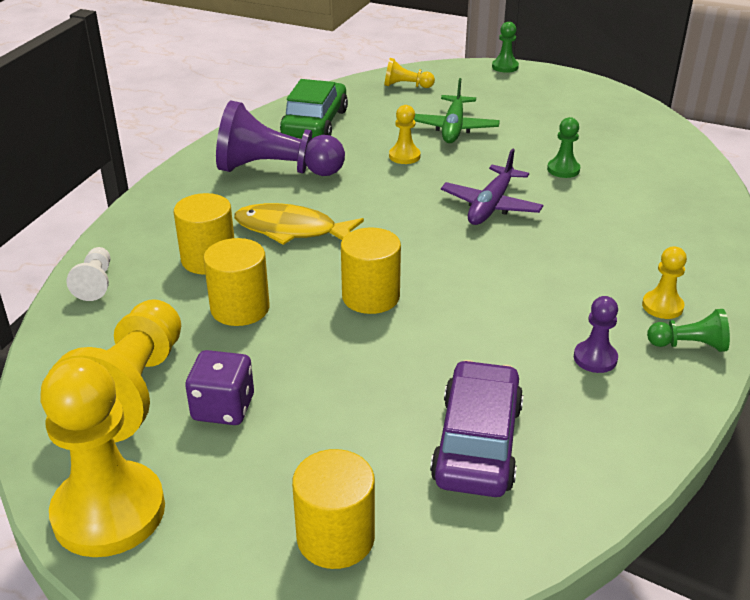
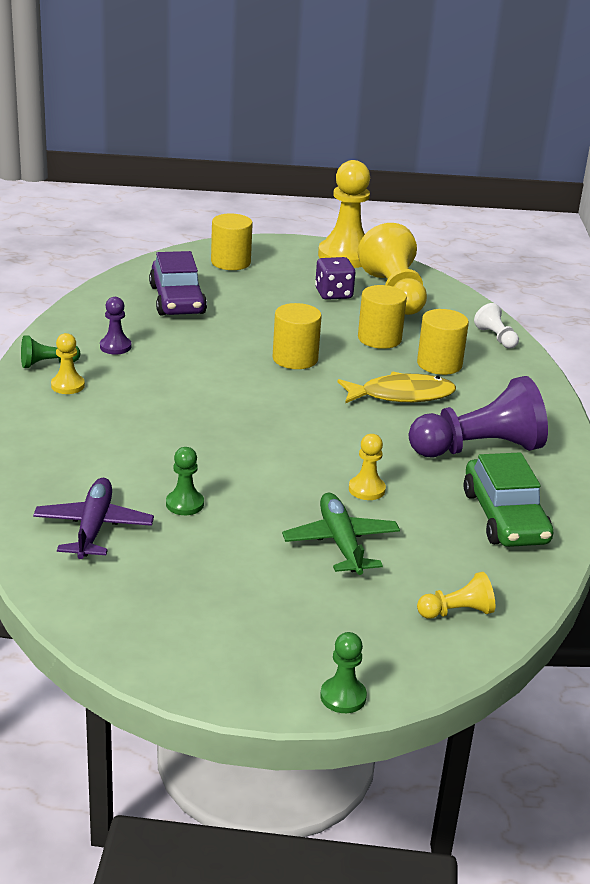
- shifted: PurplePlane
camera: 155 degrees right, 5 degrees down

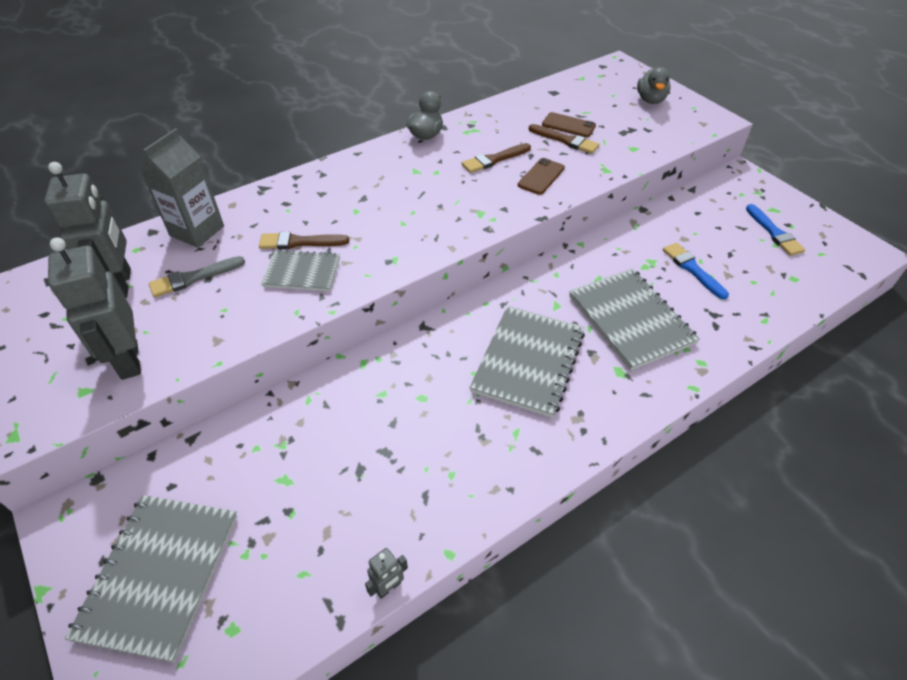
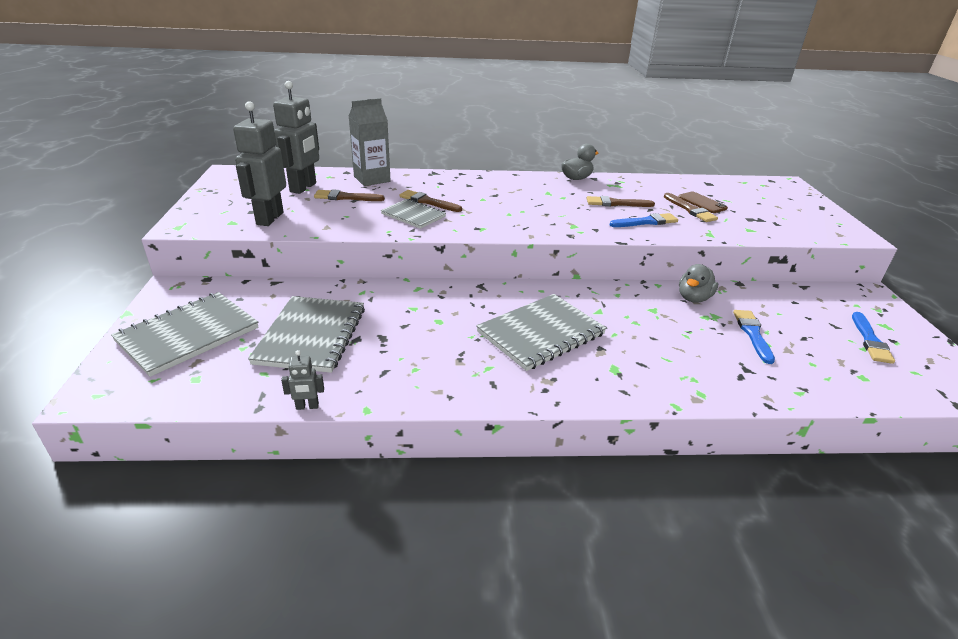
- shifted: GreyNotebook (no. 4 from left in the first image) to GreyNotebook (no. 2 from left)
- repainted: GreyBrush to BrownBrush (no. 1 from left)
- swapped: BrownPhone (no. 1 from left) to BlueBrush (no. 1 from left)
- shifted: GreyDuck (no. 2 from left)
camera: 30 degrees right, 15 degrees down

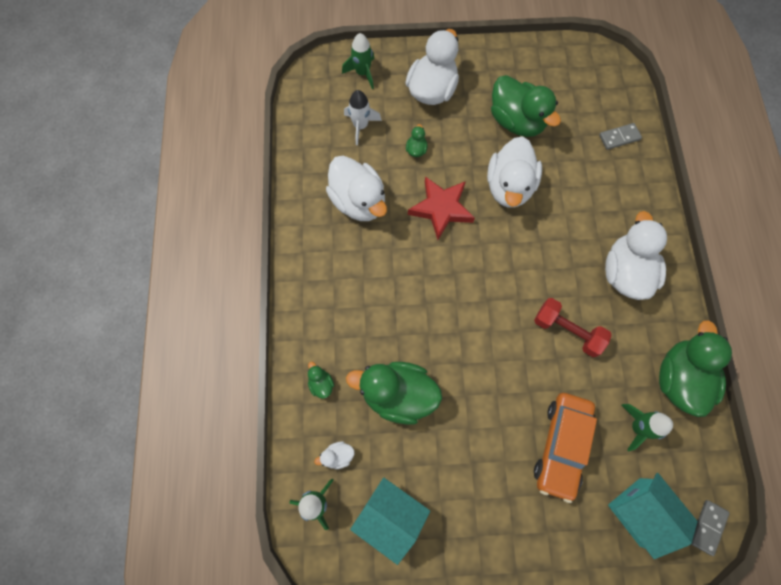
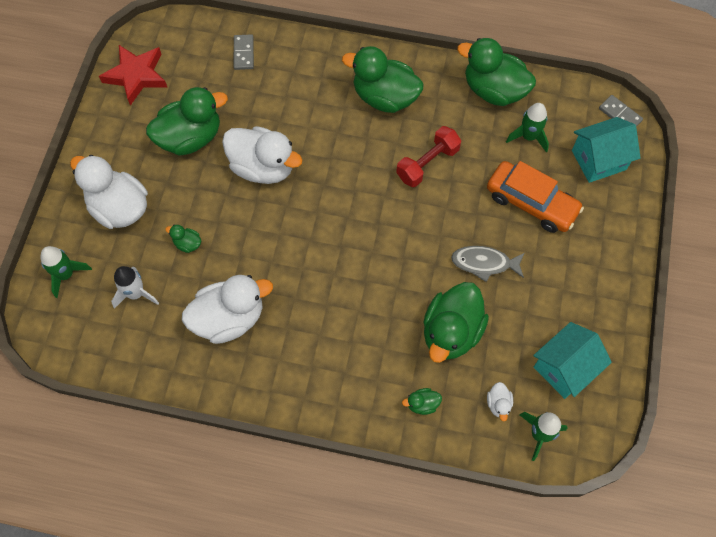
- shifted: RedStar
- repainted: WhiteDuck (no. 5 from left) to GreenDuck (no. 3 from left)
- new: GreyFish
camera: 75 degrees left, 5 degrees down

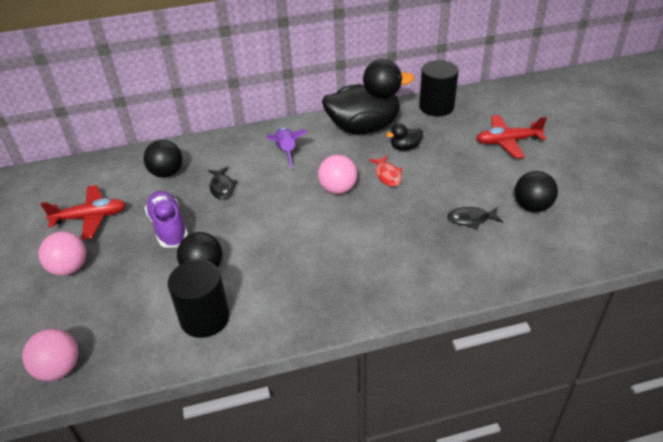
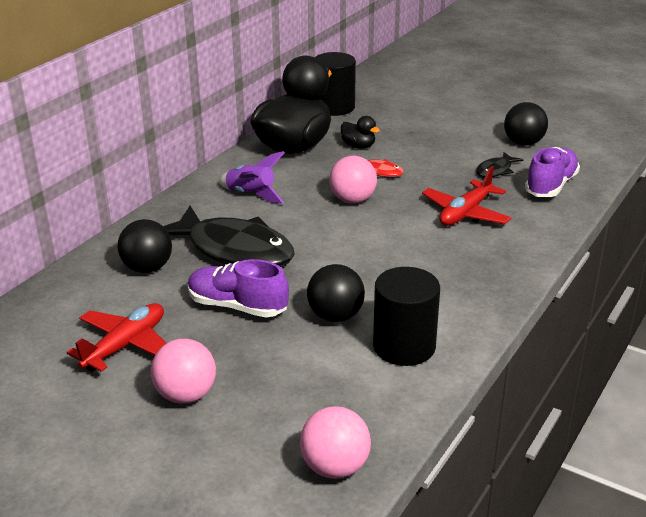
- scaled: BlackFish (no. 1 from left) x2.27
- rotated: BlackDuck (no. 2 from left) 75 degrees counterclockwise
- shifted: RedPlane (no. 2 from left)
- new: PurpleShoe (no. 2 from left)
camera: 45 degrees left, 10 degrees down

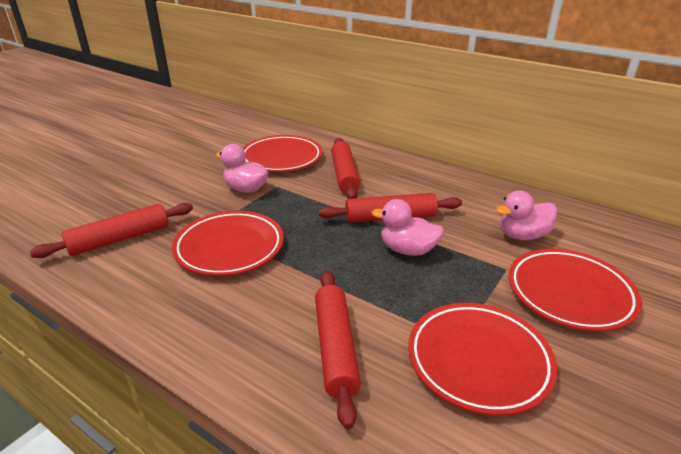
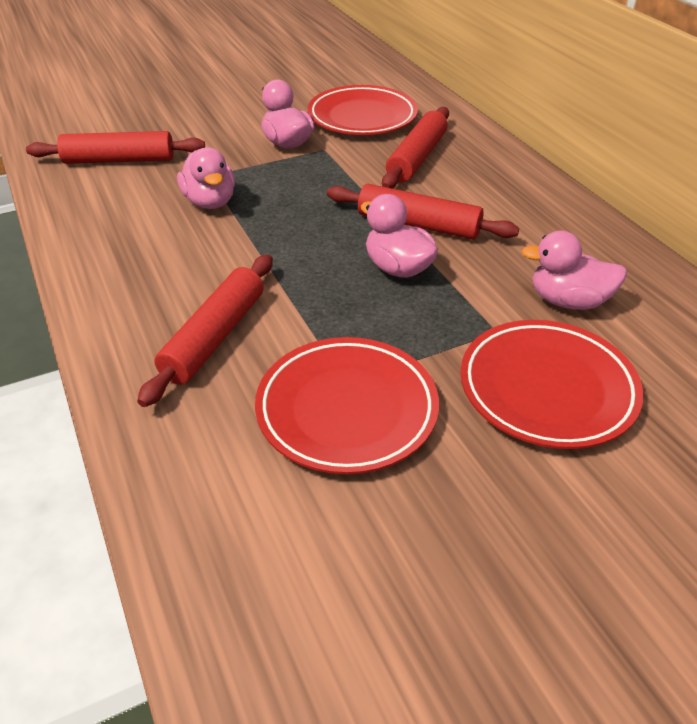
- swapped: RedPlate (no. 1 from left) to PinkDuck (no. 1 from left)
camera: 30 degrees right, 10 degrees up

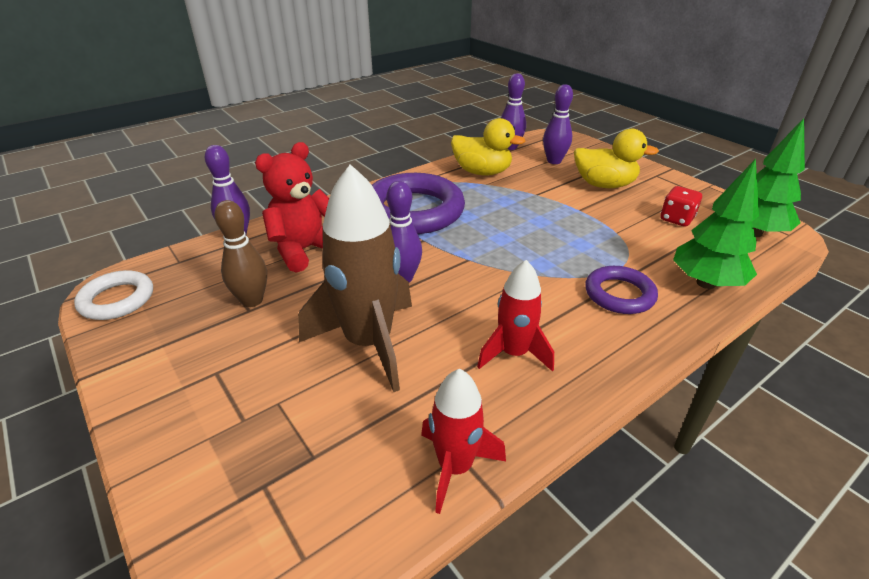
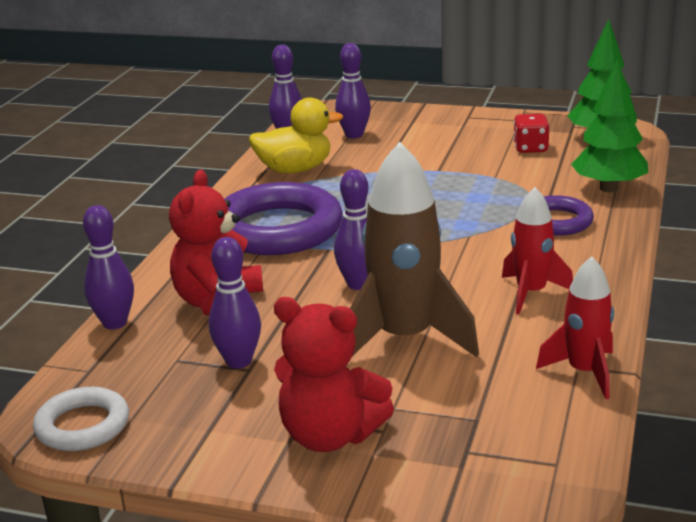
- repainted: BrownBowlingPin to PurpleBowlingPin (no. 2 from left)
- new: RedTeddyBear (no. 2 from left)
- gone: YellowDuck (no. 2 from left)
camera: 35 degrees left, 10 degrees down

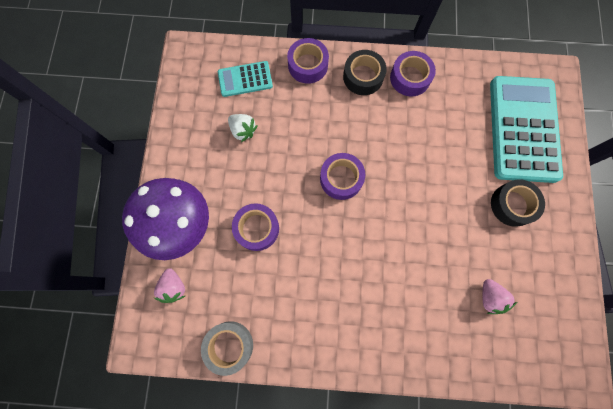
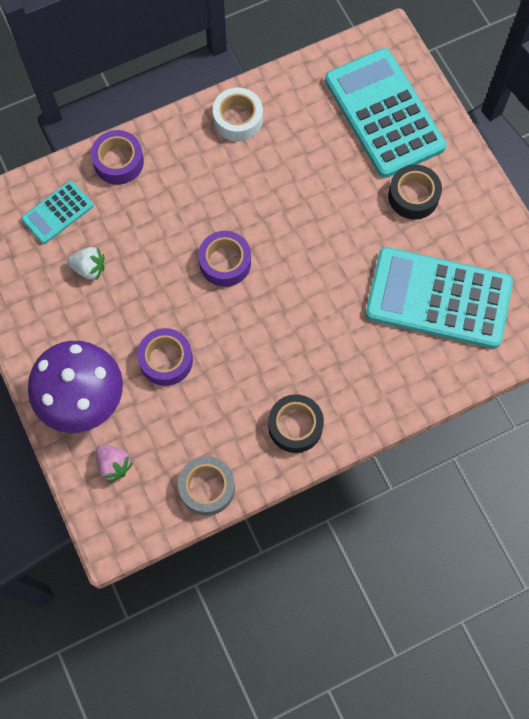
- repainted: PurpleTape (no. 4 from left) to WhiteTape
- shifted: BlackTape (no. 1 from left)
- swapped: PinkStrawberry (no. 2 from left) to TurquoiseCalculator (no. 3 from left)
camera: 30 degrees left, 5 degrees down

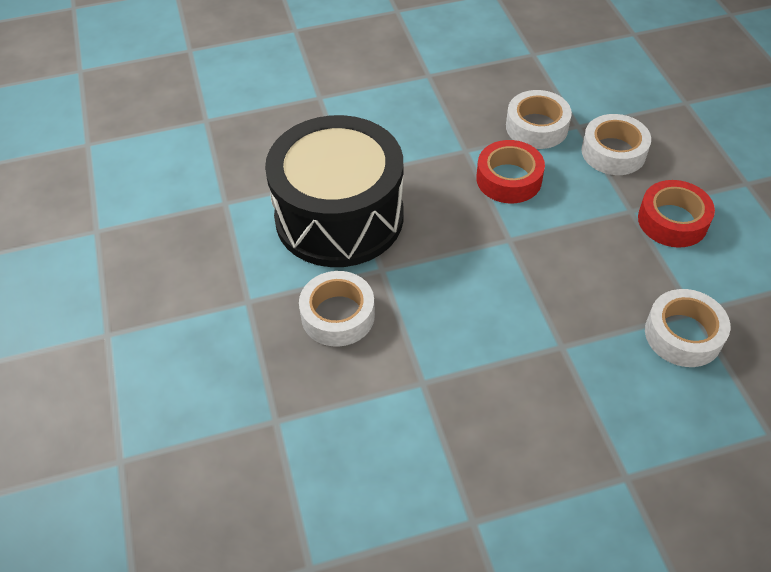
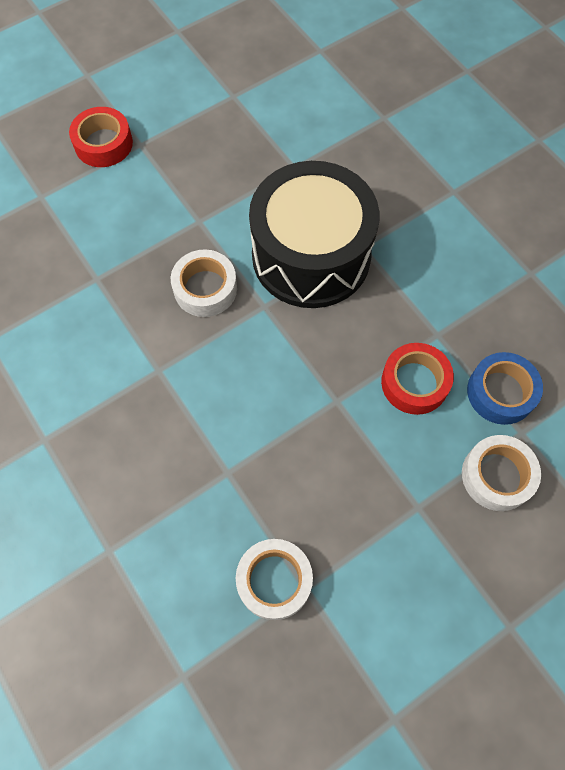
- shifted: RedTape (no. 2 from left in the first image) to RedTape (no. 1 from left)
- repainted: WhiteTape (no. 2 from left) to BlueTape
camera: 70 degrees right, 15 degrees up

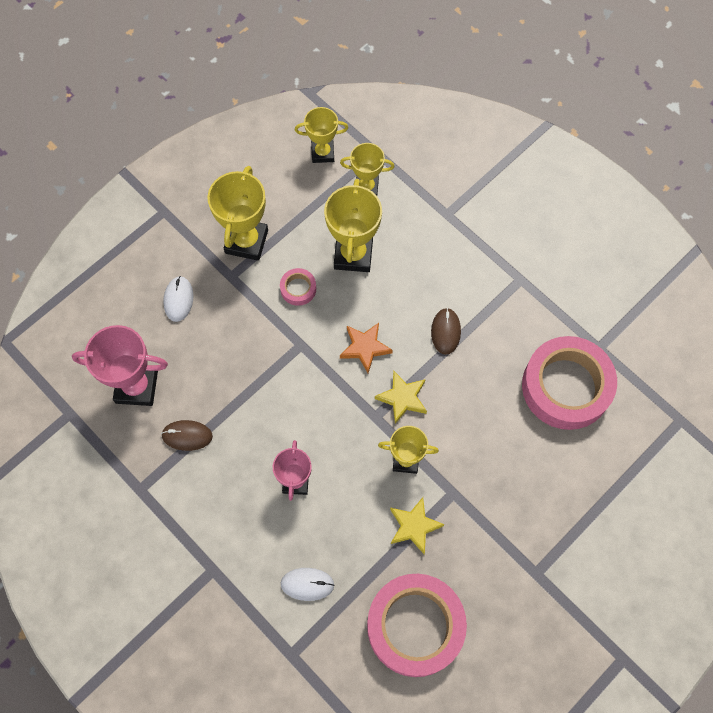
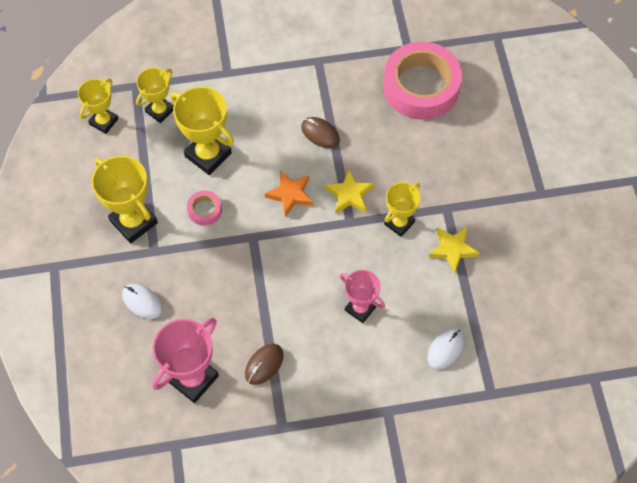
- gone: PinkTape (no. 2 from left)
camera: 55 degrees left, 5 degrees down

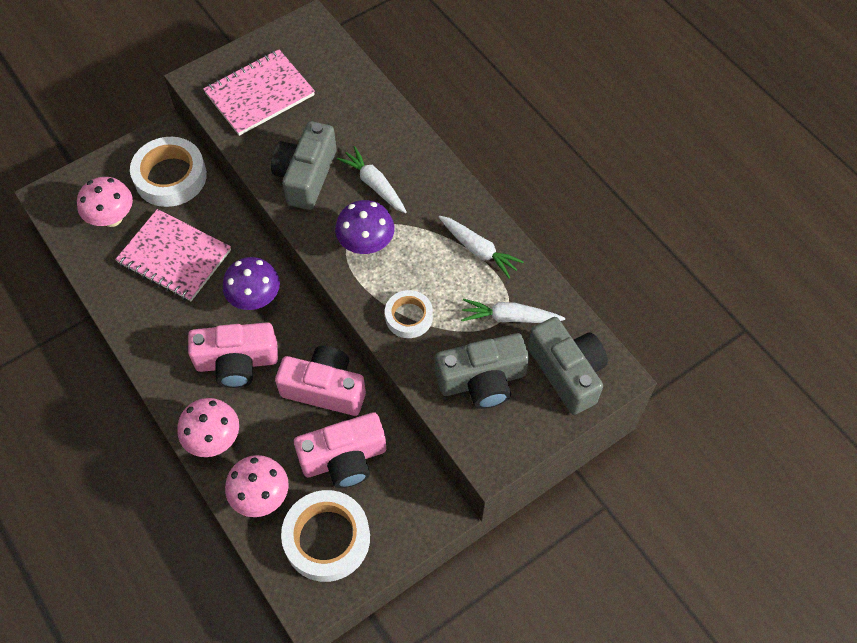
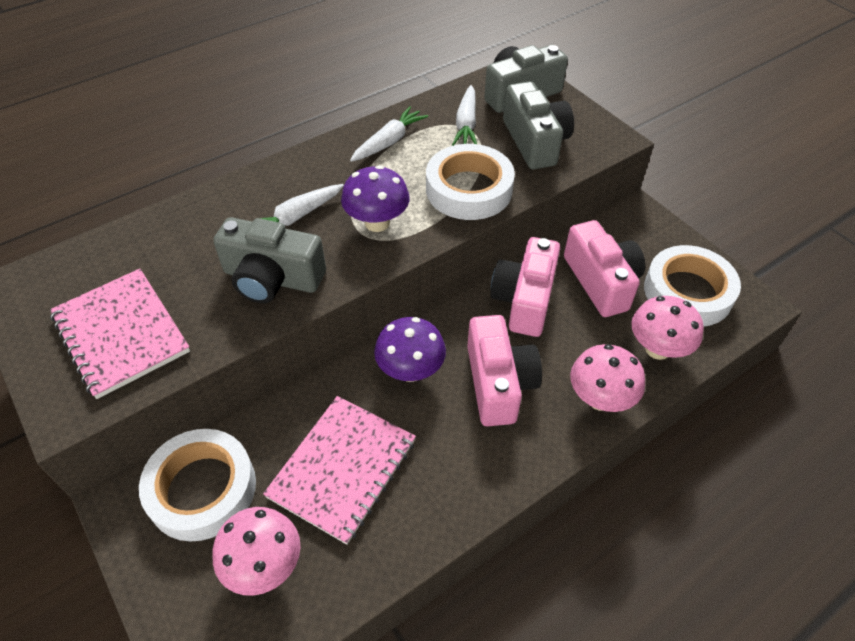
- scaled: WhiteTape (no. 3 from left in the first image) x1.73
camera: 90 degrees left, 10 degrees down

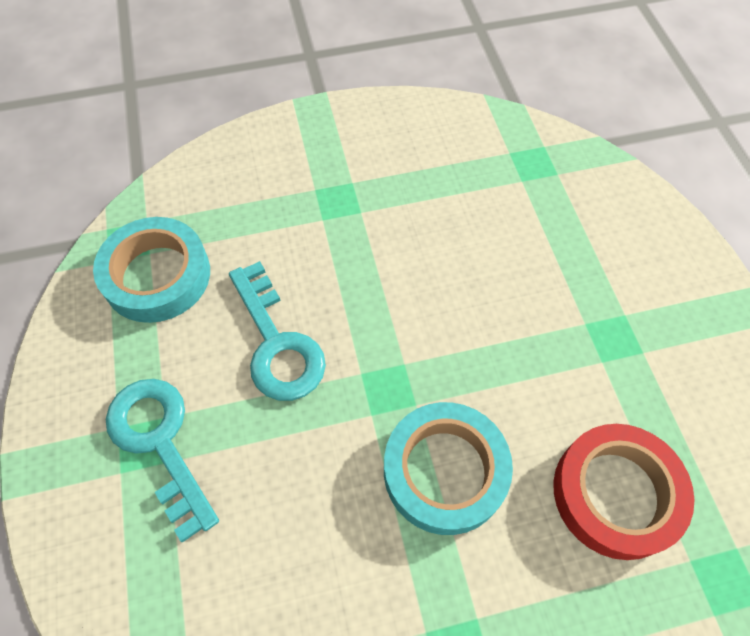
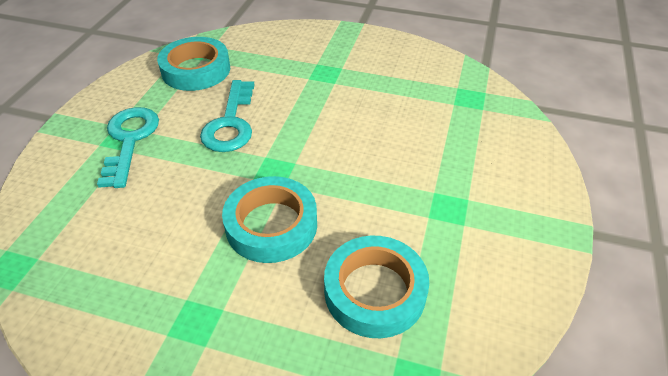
- repainted: RedTape to TurquoiseTape (no. 3 from left)
camera: 30 degrees right, 15 degrees down

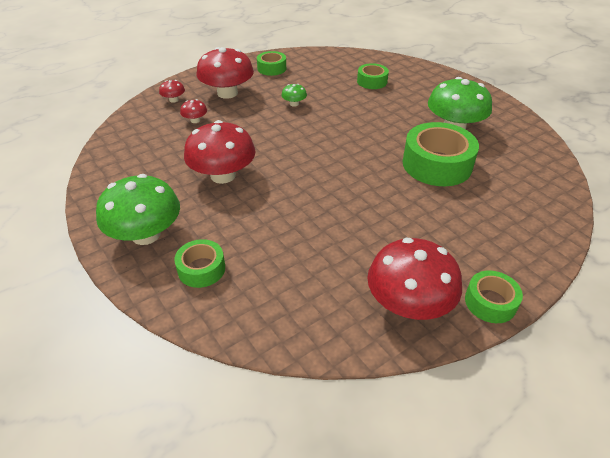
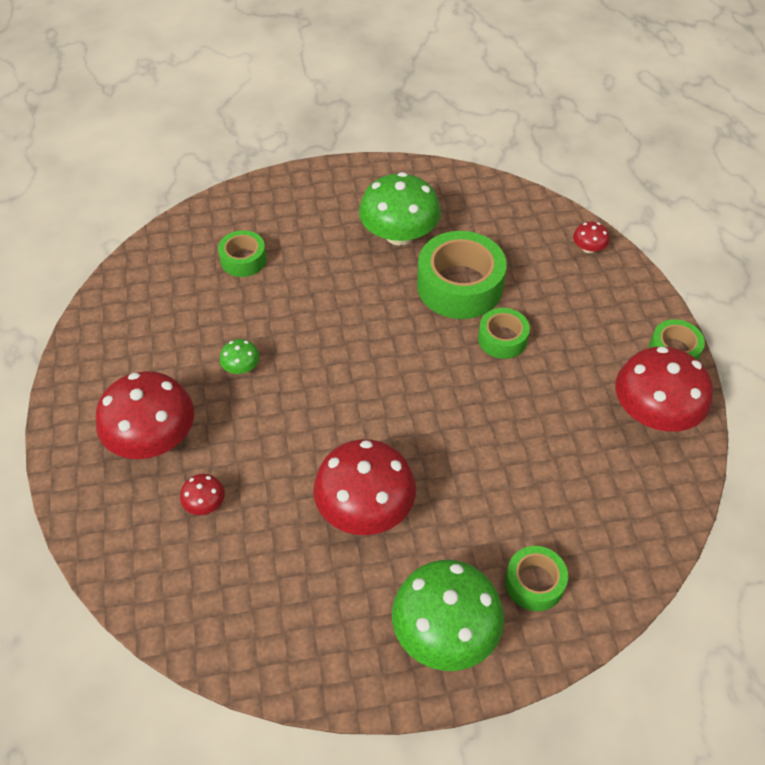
- shifted: GreenTape (no. 2 from left in the first image) to GreenTape (no. 3 from left)
- shifted: RedMushroom (no. 1 from left in the first image) to RedMushroom (no. 4 from left)
camera: 65 degrees left, 10 degrees up

